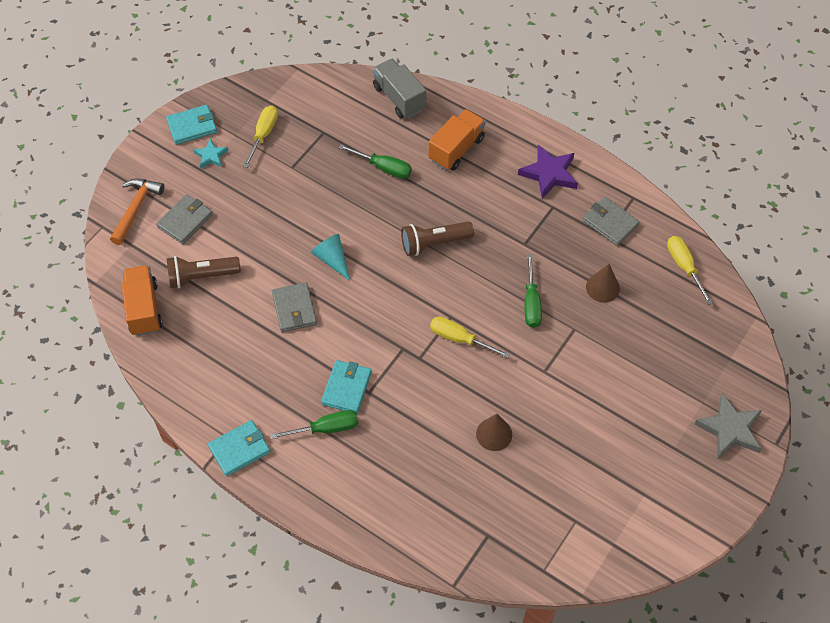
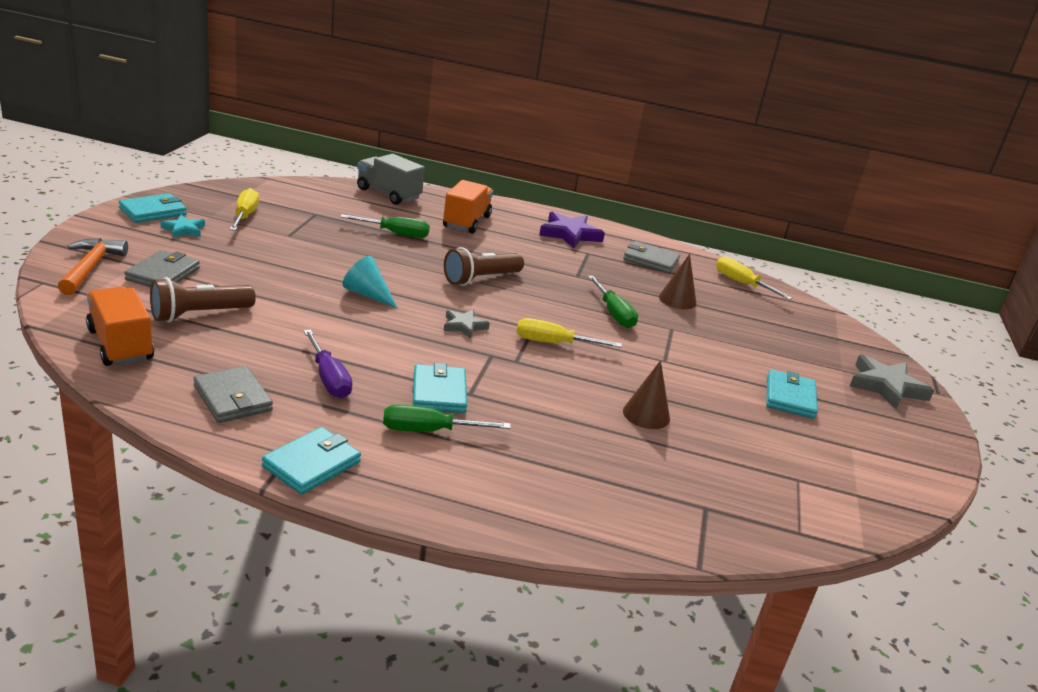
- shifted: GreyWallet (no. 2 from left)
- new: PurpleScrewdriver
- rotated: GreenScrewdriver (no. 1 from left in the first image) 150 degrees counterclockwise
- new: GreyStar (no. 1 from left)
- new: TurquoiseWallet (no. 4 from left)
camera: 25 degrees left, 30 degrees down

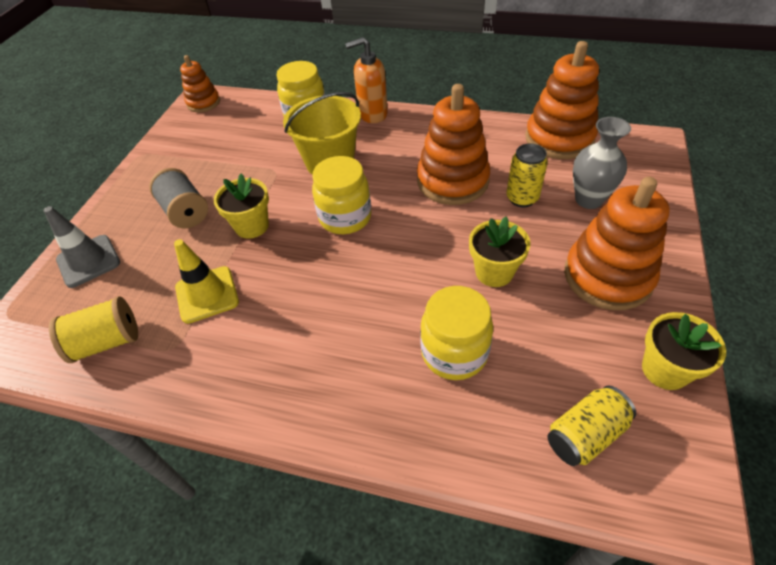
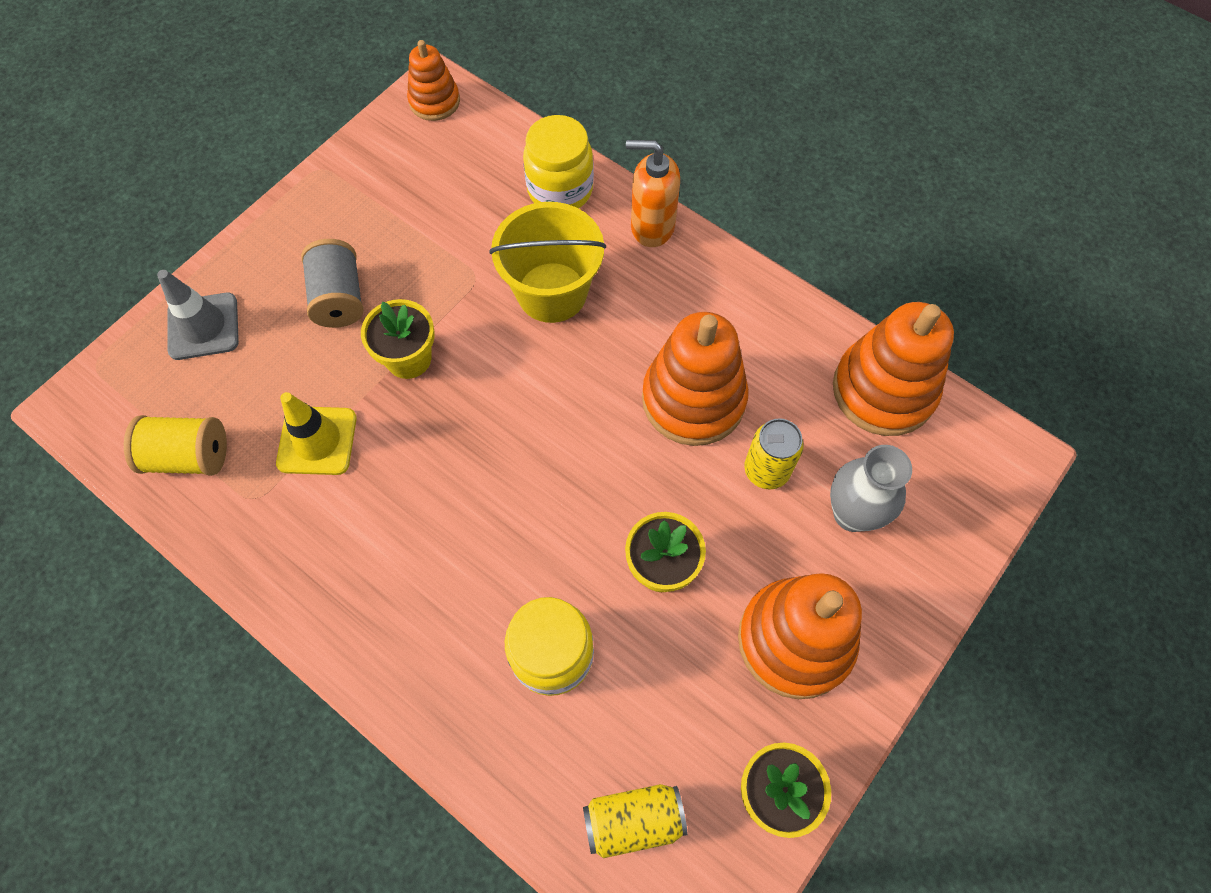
- gone: YellowJar (no. 2 from left)
camera: 20 degrees right, 15 degrees up

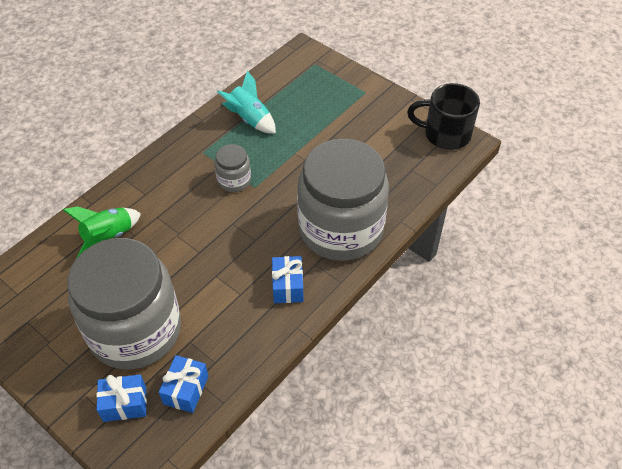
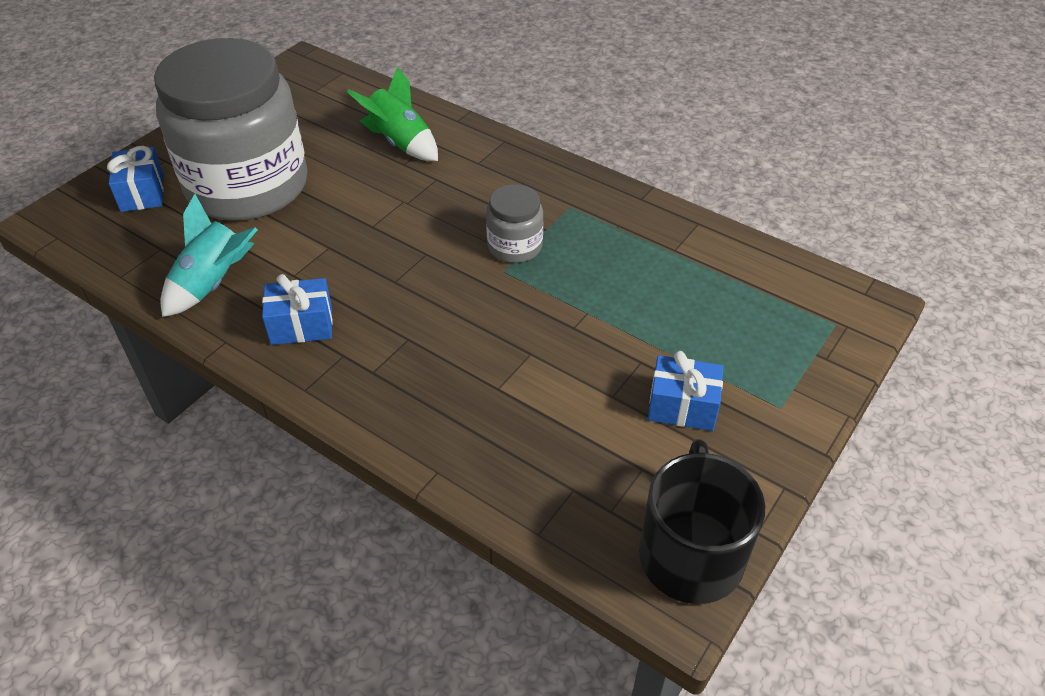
- shifted: TurquoiseRocket
- shifted: BlueGift (no. 2 from left in the first image) to BlueGift (no. 3 from left)
- gone: GreyJar (no. 3 from left)
camera: 85 degrees right, 5 degrees down

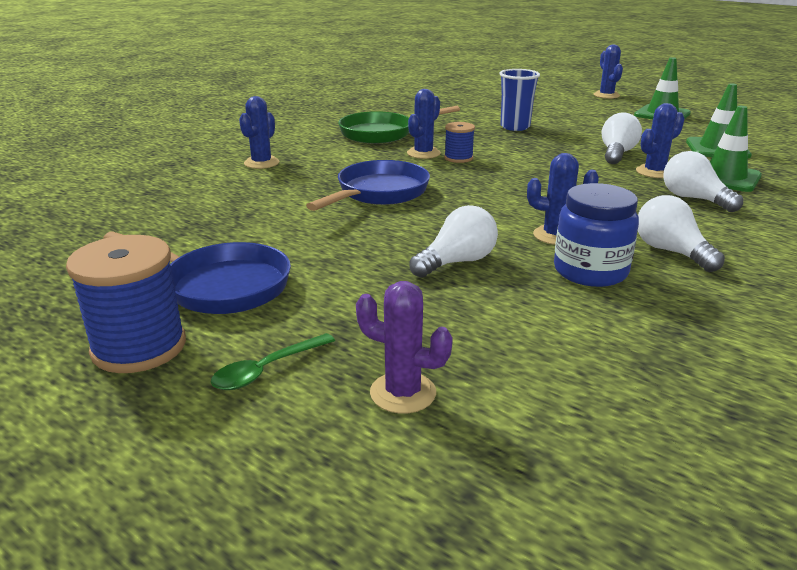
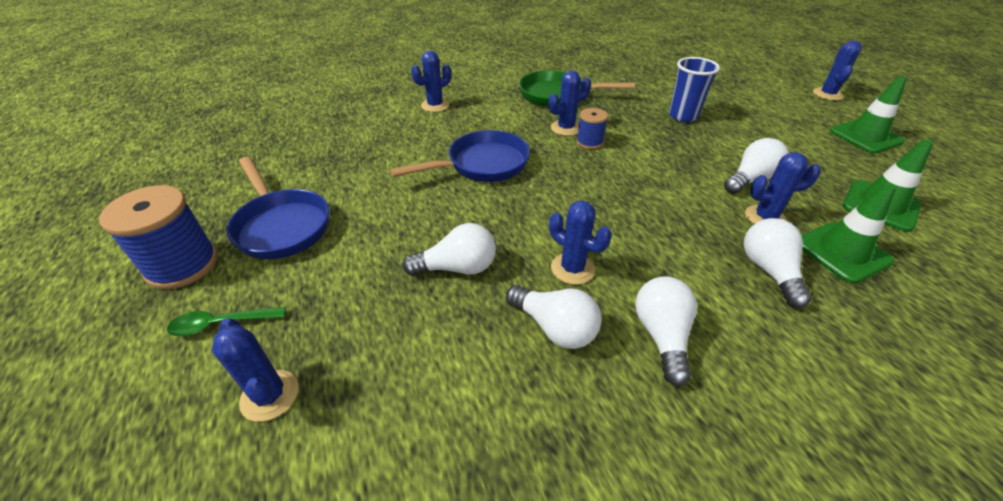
- repainted: PurpleCactus to BlueCactus (no. 1 from left)
- swapped: BlueJar to WhiteLightBulb (no. 2 from left)
camera: 30 degrees right, 15 degrees up

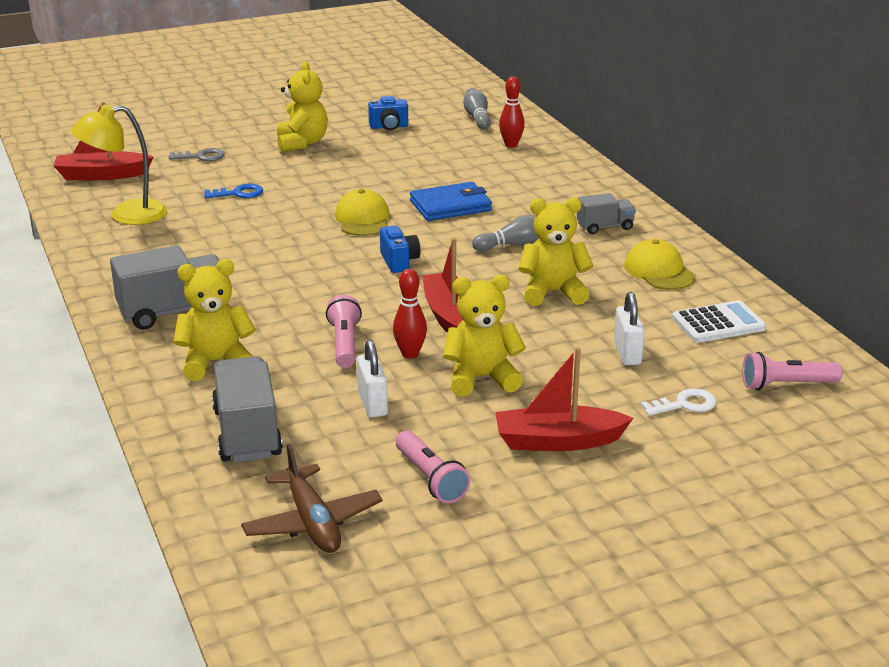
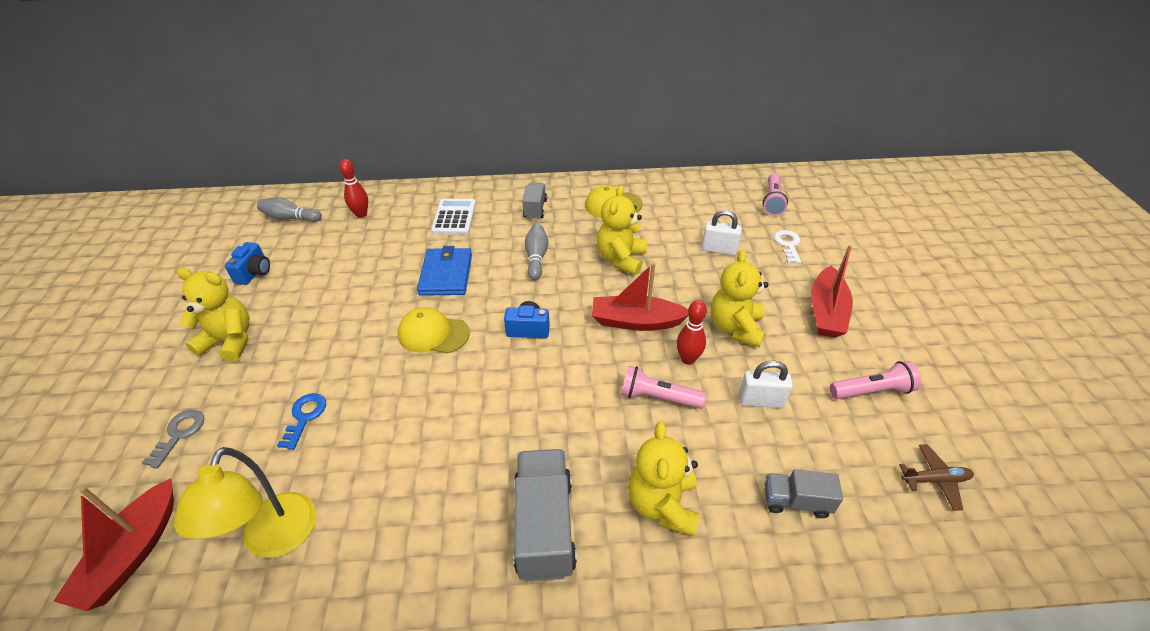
- shifted: WhiteCalculator
- scaled: GreyTruck (no. 2 from left in the first image) x0.57
- scaled: BrownPlane x0.62
camera: 70 degrees left, 15 degrees up

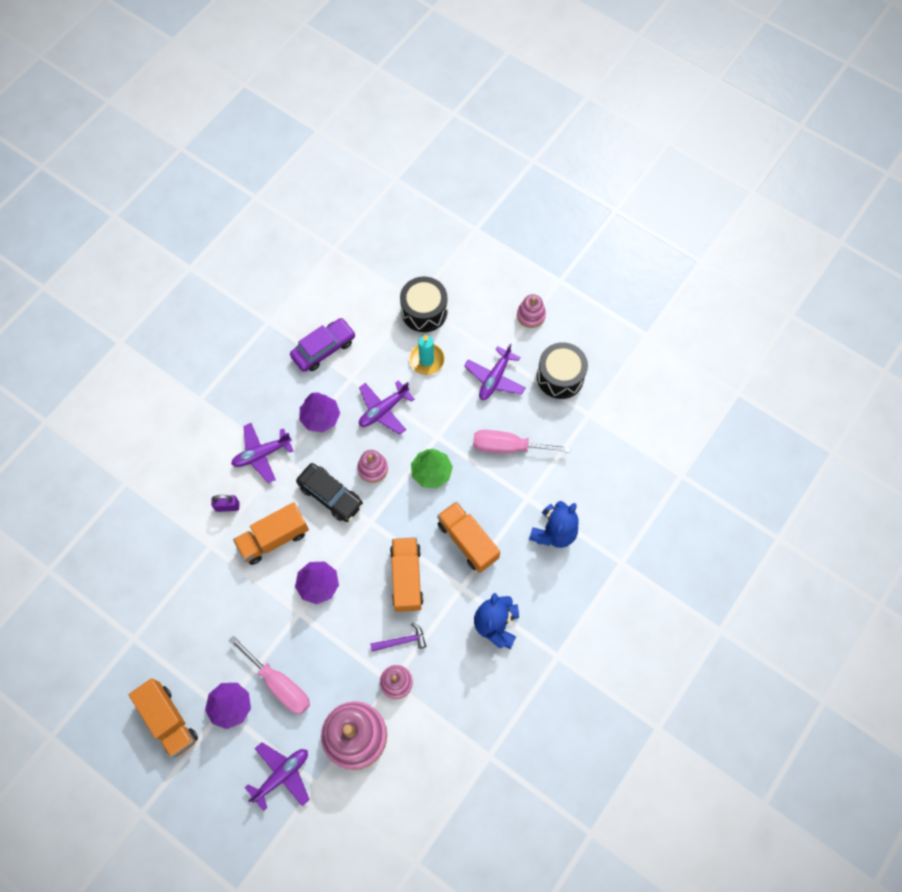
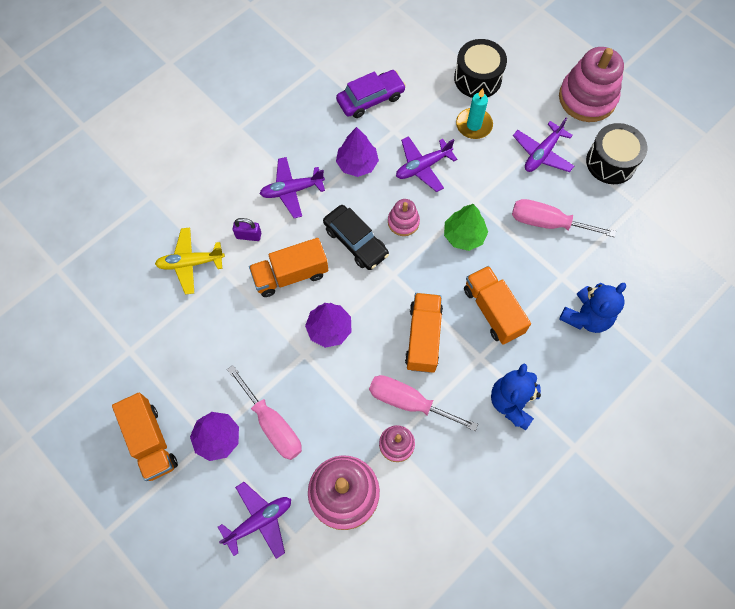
- new: YellowPlane
- swapped: PurpleHammer to PinkScrewdriver (no. 2 from left)
- scaled: PinkStackingToy (no. 4 from left) x1.94
camera: 10 degrees right, 0 degrees up

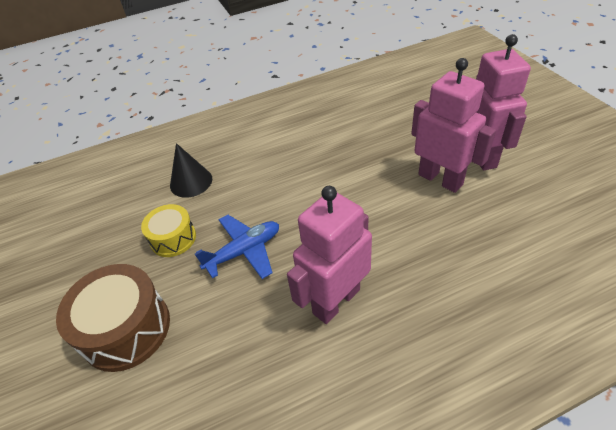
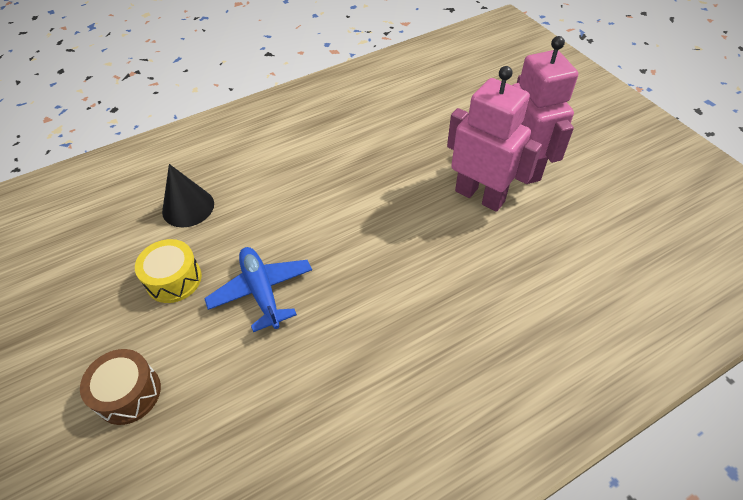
- scaled: BrownDrum x0.61
- rotated: BluePlane 75 degrees counterclockwise
- gone: PinkRobot (no. 1 from left)
camera: 10 degrees left, 5 degrees up

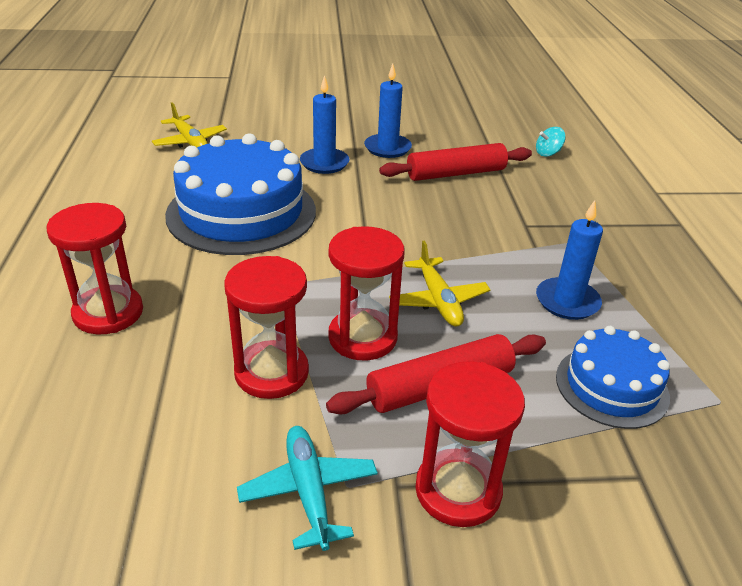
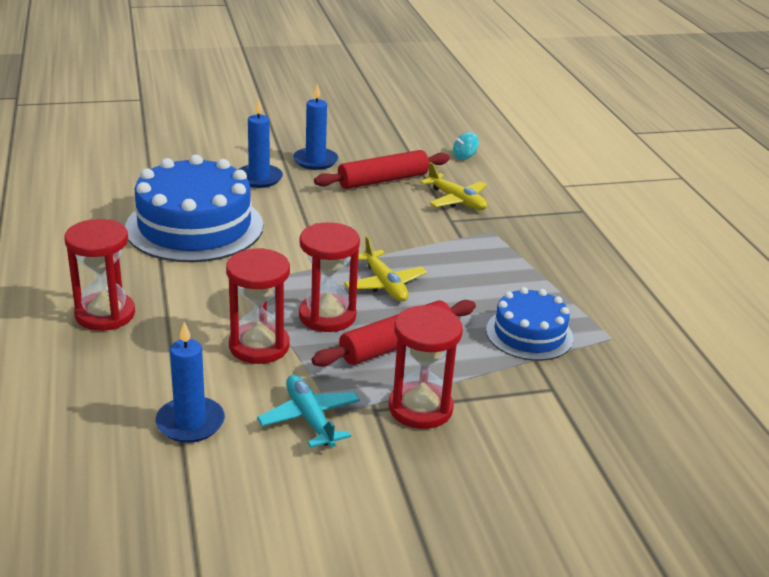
- shifted: BlueCandle (no. 3 from left in the first image) to BlueCandle (no. 1 from left)
- shifted: YellowPlane (no. 1 from left in the first image) to YellowPlane (no. 2 from left)
camera: 10 degrees left, 5 degrees down

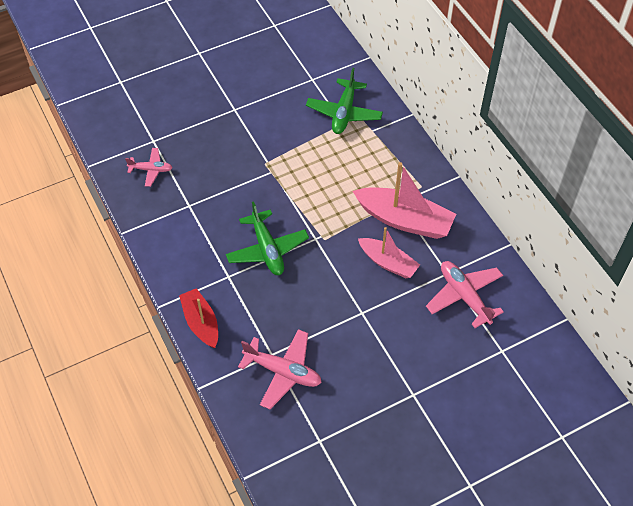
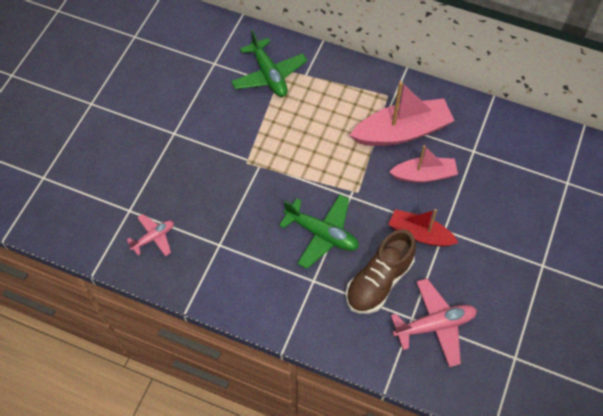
- new: BrownShoe
- shifted: RedBoat
- gone: PinkPlane (no. 3 from left)
camera: 40 degrees left, 5 degrees up

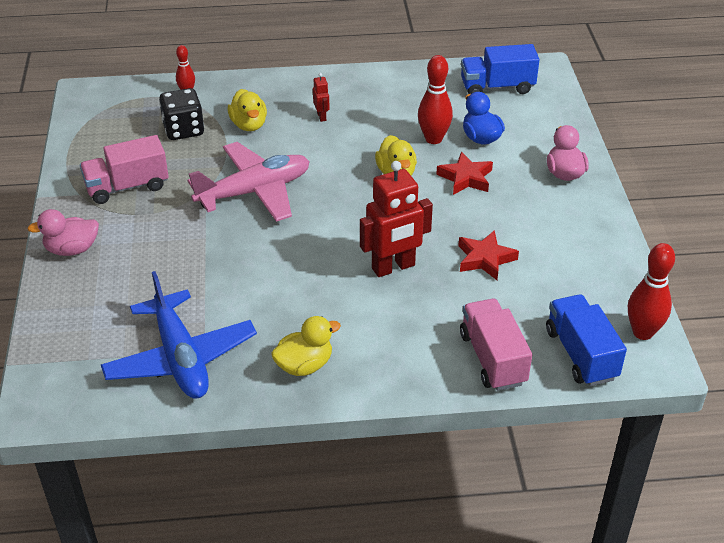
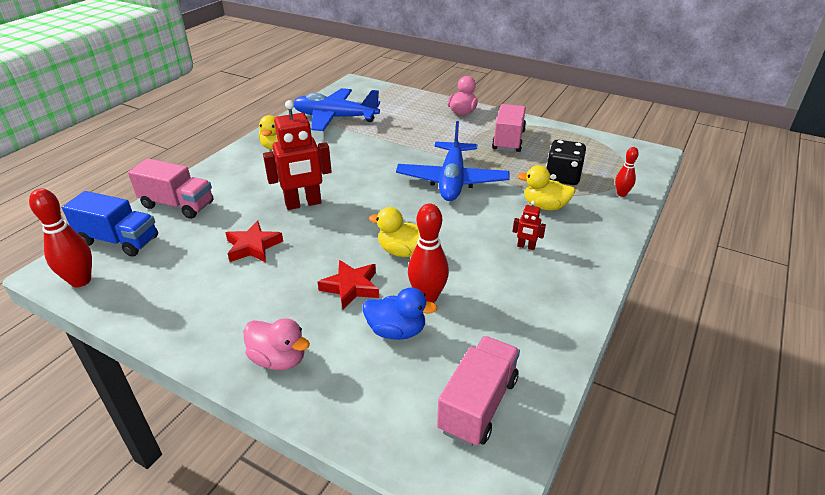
- rotated: RedRobot (no. 2 from left in the first image) 120 degrees counterclockwise
- repainted: PinkPlane to BluePlane (no. 2 from left)
- repainted: BlueTruck (no. 1 from left) to PinkTruck (no. 2 from left)
camera: 125 degrees right, 5 degrees down

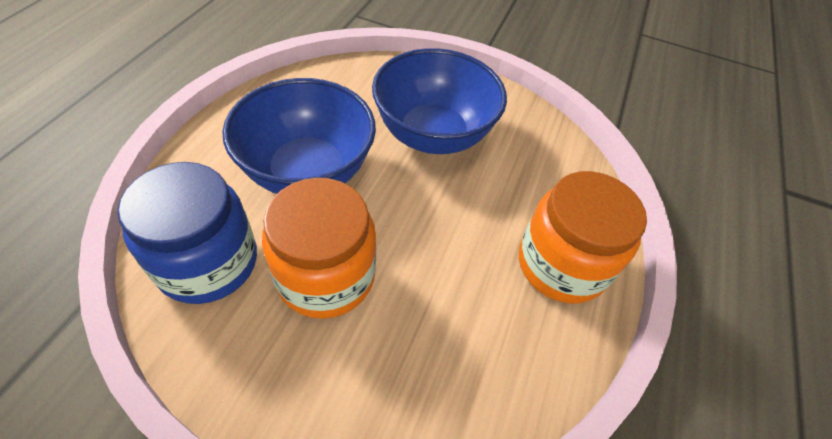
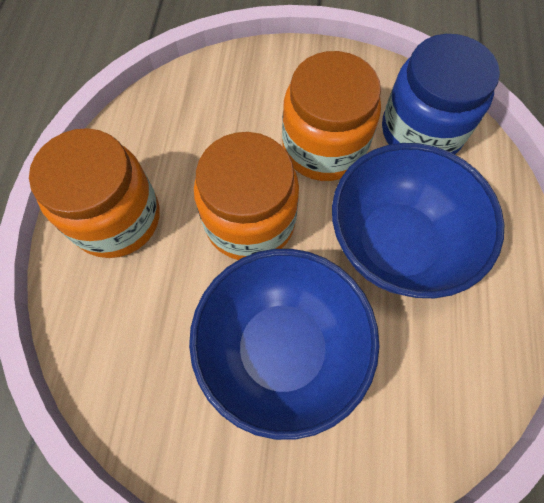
- new: OrangeJar (no. 2 from left)
camera: 170 degrees right, 15 degrees up

